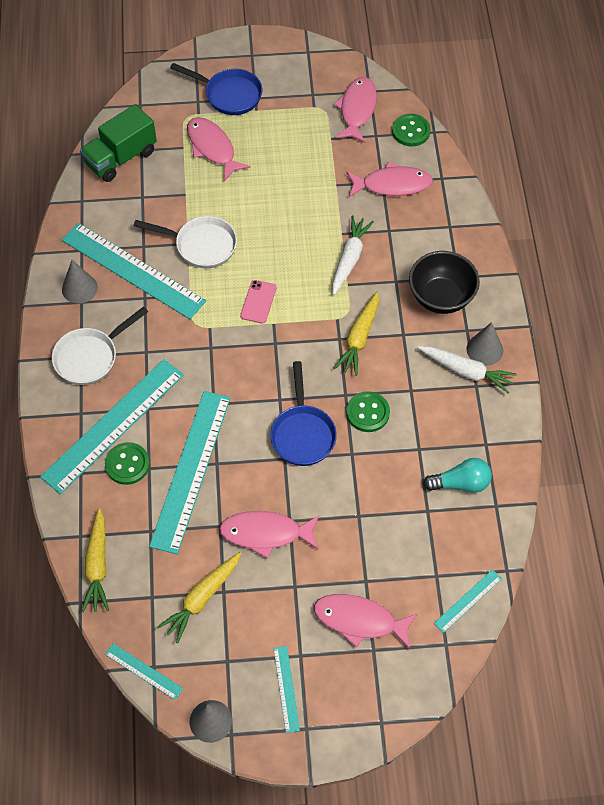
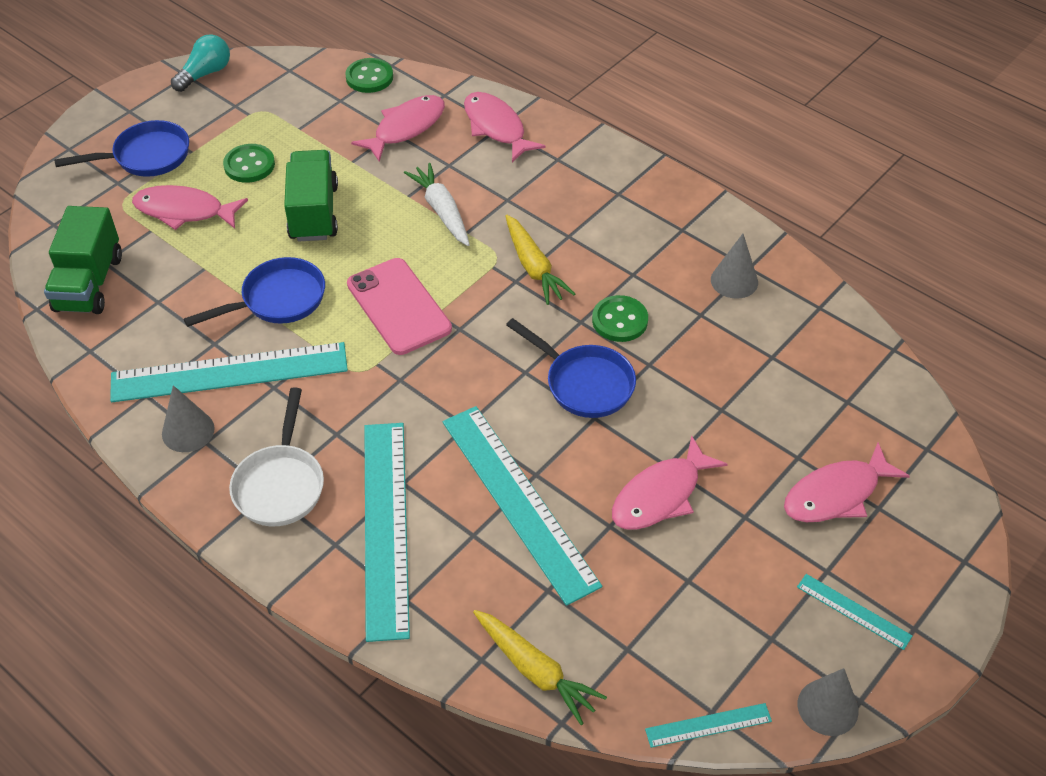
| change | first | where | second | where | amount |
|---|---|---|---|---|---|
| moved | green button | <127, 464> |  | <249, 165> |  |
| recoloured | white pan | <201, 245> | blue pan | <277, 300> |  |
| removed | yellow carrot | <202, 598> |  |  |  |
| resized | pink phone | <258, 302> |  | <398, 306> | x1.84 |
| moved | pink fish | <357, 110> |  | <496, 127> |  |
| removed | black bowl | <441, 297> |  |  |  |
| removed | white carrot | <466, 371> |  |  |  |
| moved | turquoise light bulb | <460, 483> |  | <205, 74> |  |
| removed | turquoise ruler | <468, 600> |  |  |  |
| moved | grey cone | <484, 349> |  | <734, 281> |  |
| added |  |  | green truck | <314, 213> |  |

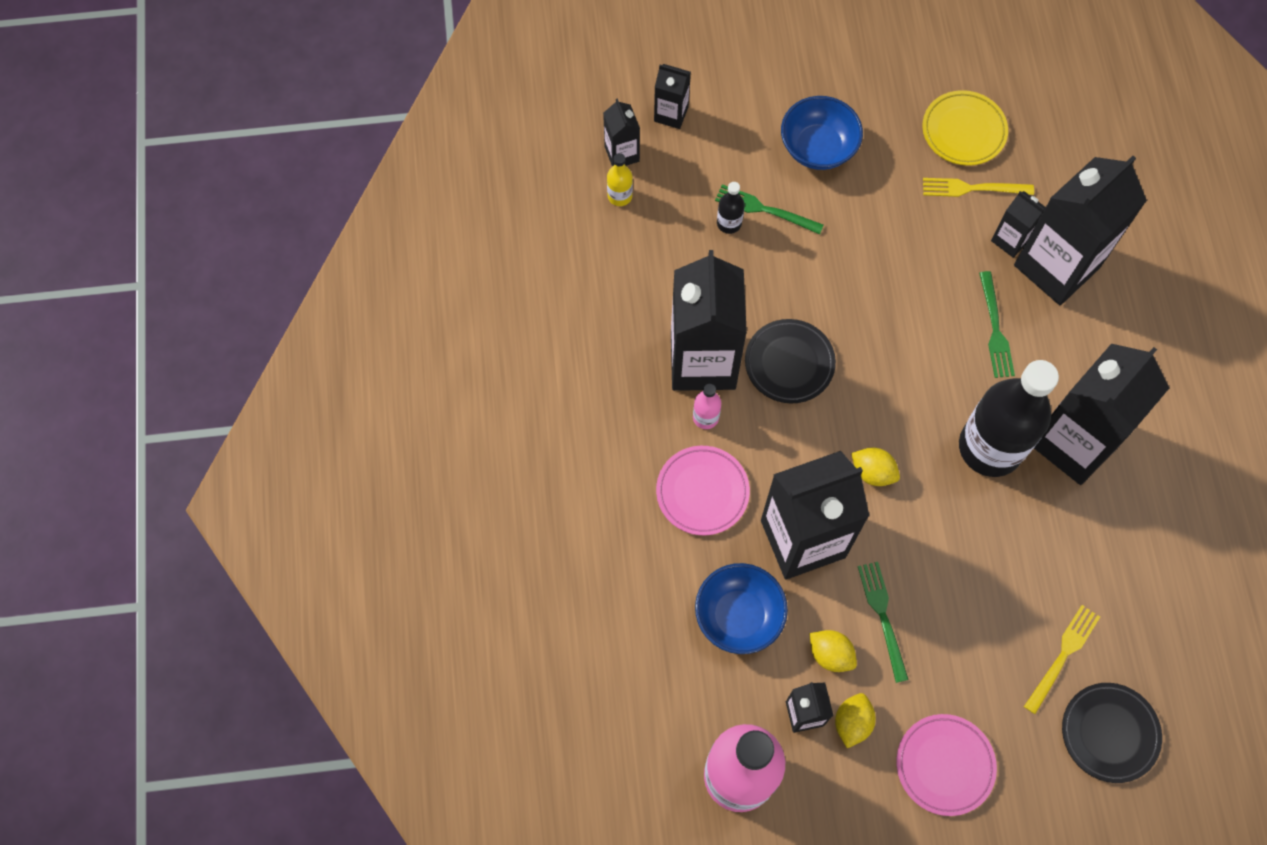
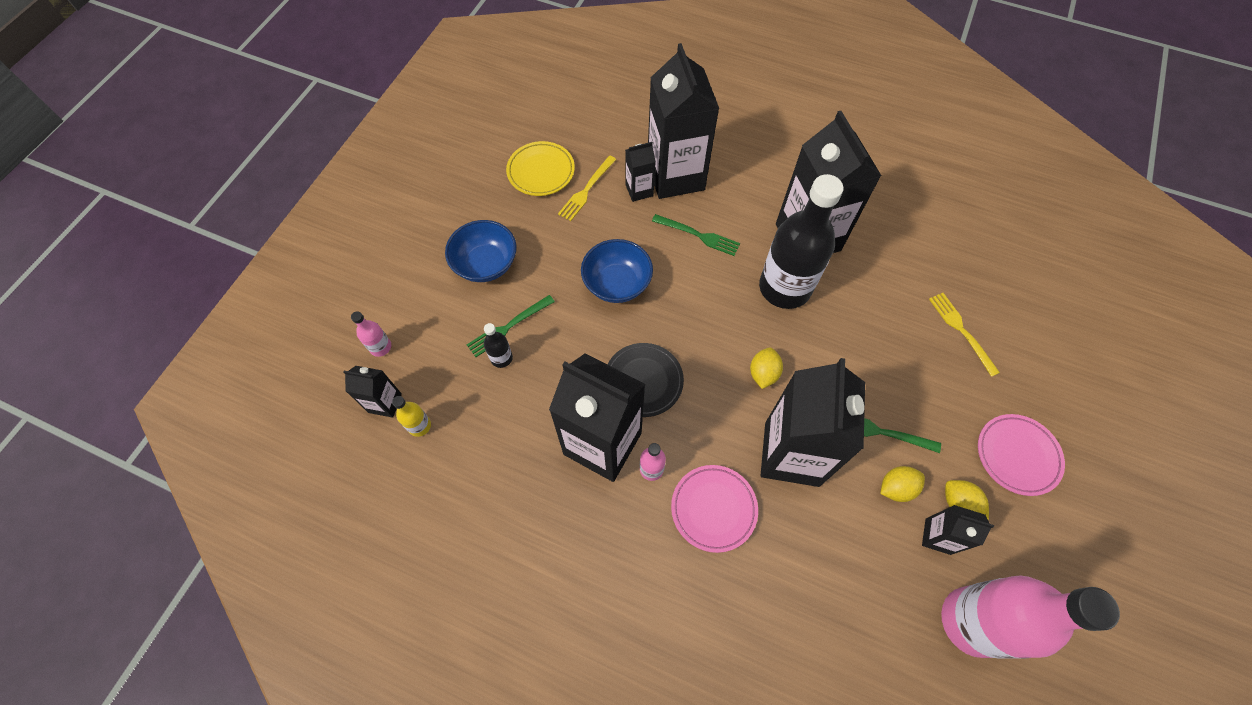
| change | first | where | second | where | amount |
|---|---|---|---|---|---|
| replaced | black carton | <671, 114> | pink bottle | <380, 347> |  |
| moved | blue bowl | <738, 615> |  | <617, 283> |  |
| turned | yellow lemon | <872, 472> |  | <763, 373> | 45 degrees counterclockwise |
| removed | black plate | <1109, 733> |  |  |  |

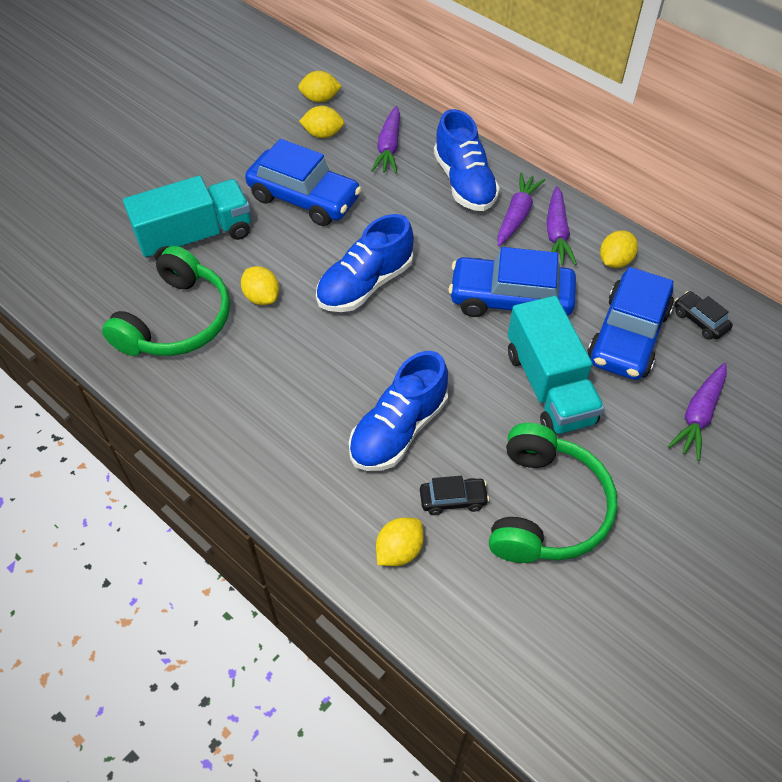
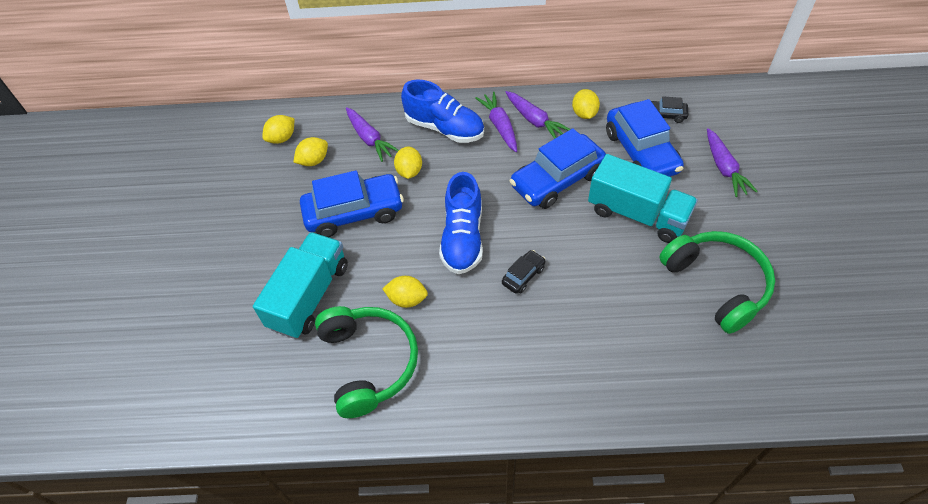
| change | first | where | second | where | amount |
|---|---|---|---|---|---|
| removed | blue shoe | <398, 429> |  |  |  |
| moved | yellow lemon | <399, 550> |  | <409, 171> |  |
| moved | black car | <453, 499> |  | <523, 275> |  |

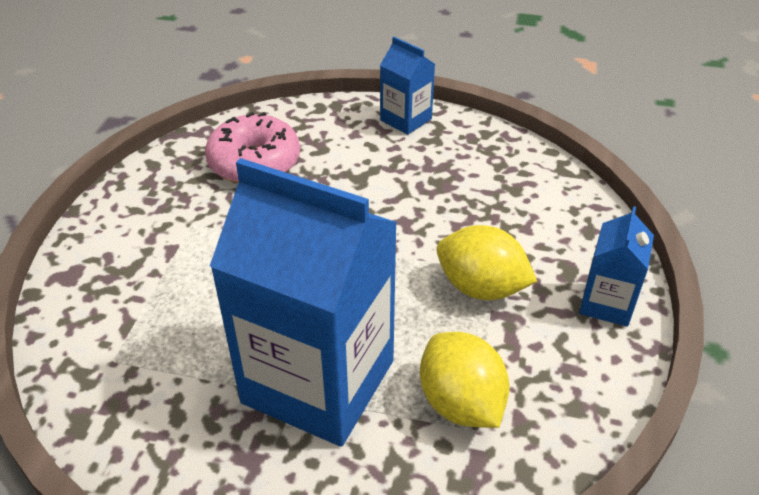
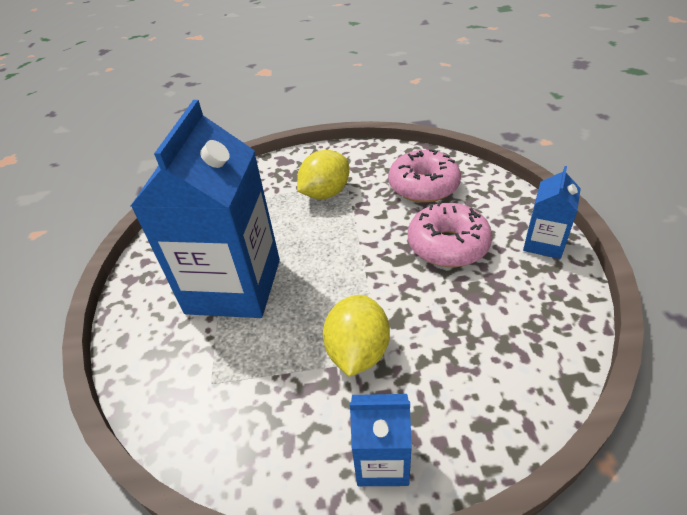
| change | first | where | second | where | amount |
|---|---|---|---|---|---|
| moved | yellow lemon | <460, 403> |  | <325, 193> |  |
| added |  |  | pink donut | <447, 245> |  |

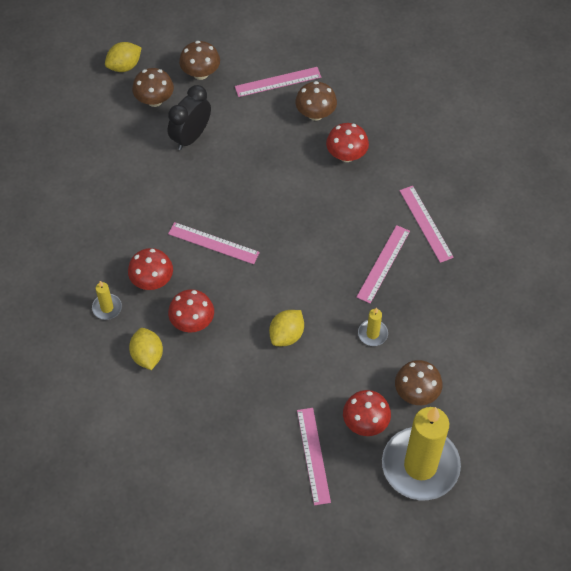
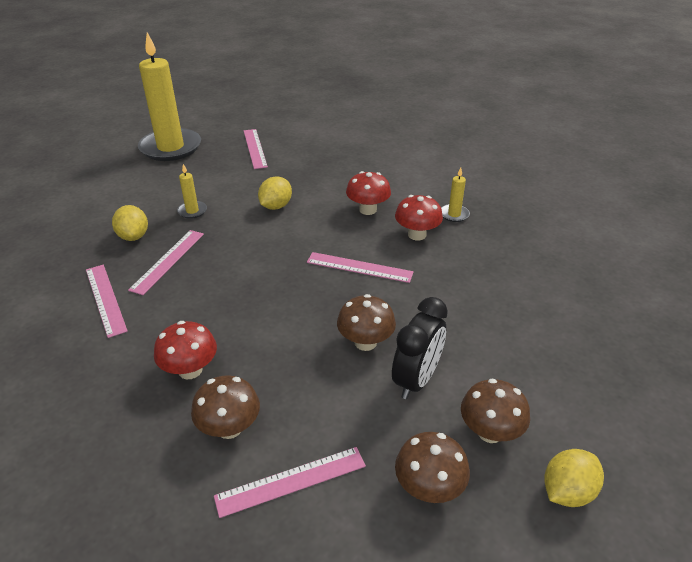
| change | first | where | second | where | amount |
|---|---|---|---|---|---|
| moved | yellow lemon | <147, 355> |  | <133, 236> |  |
| removed | red mushroom | <365, 423> |  |  |  |
| moved | brown mushroom | <416, 393> |  | <365, 342> |  |

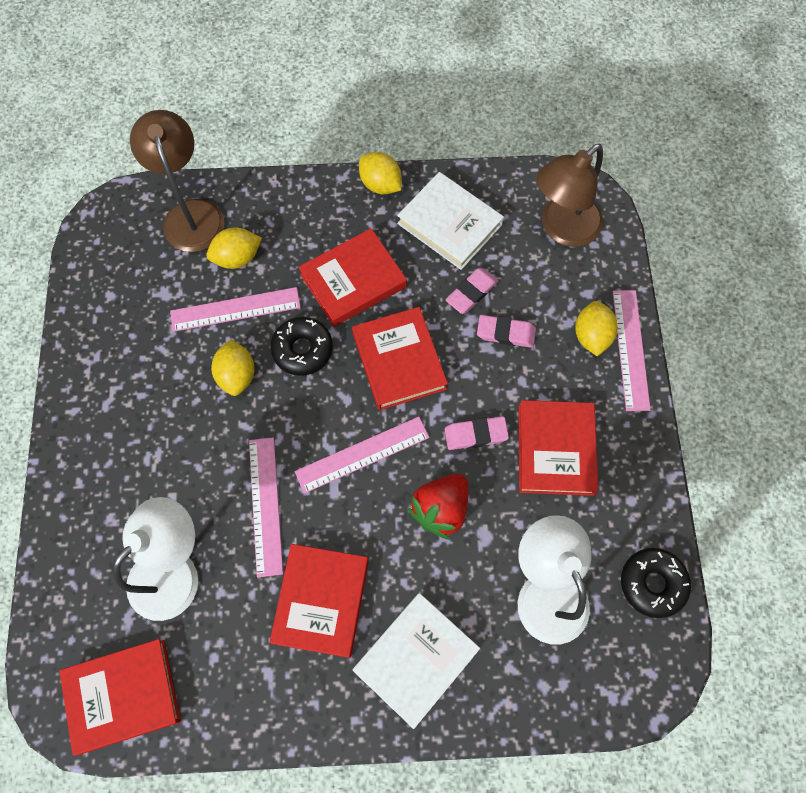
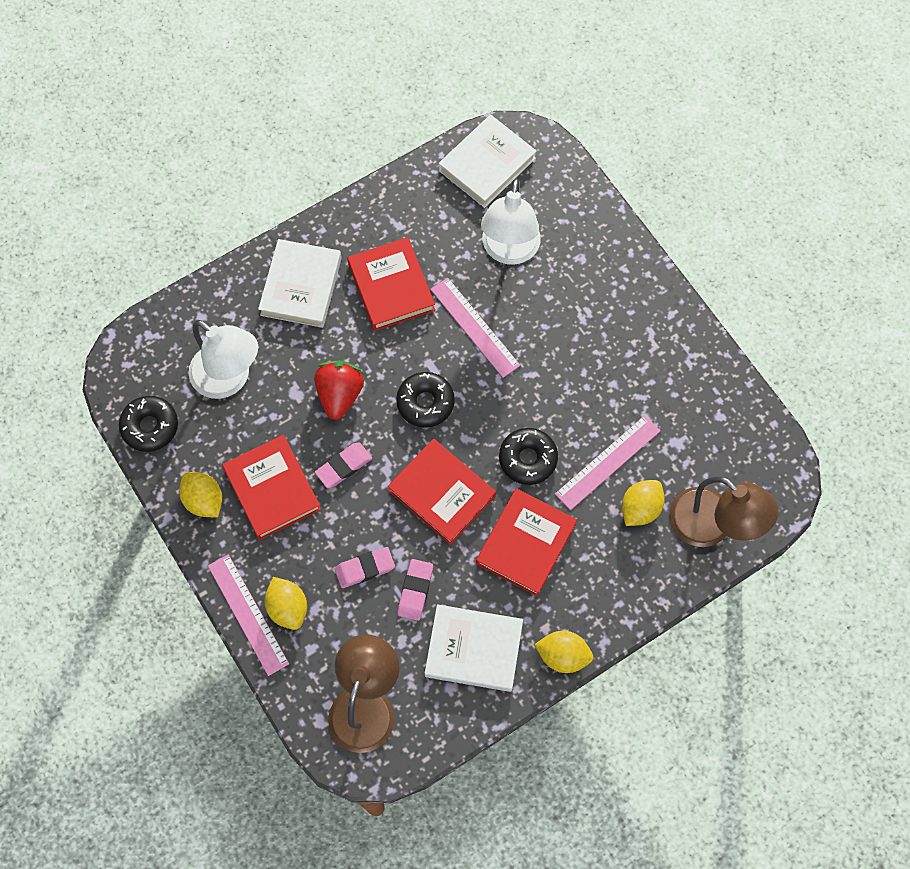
| change | first | where | second | where | amount |
|---|---|---|---|---|---|
| recoloured | red book | <123, 696> | white book | <487, 164> |  |
| moved | yellow lemon | <237, 375> |  | <204, 500> |  |
| replaced | pink ruler | <362, 454> | black donut | <425, 402> |  |

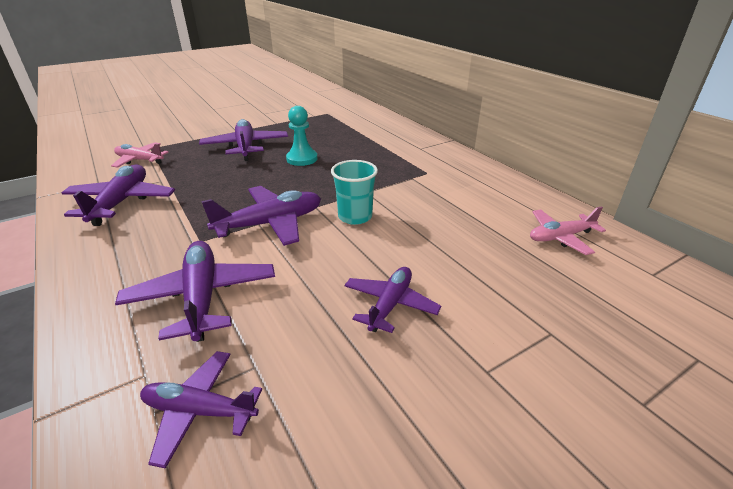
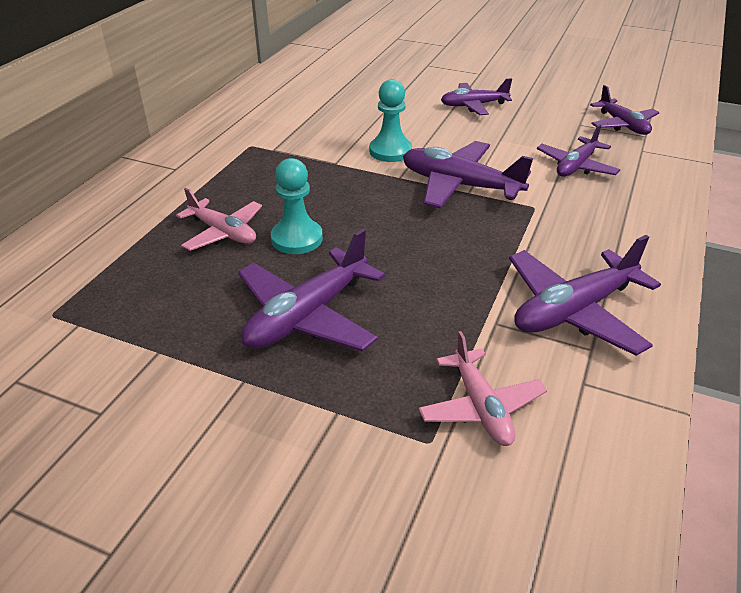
| change | first | where | second | where | amount |
|---|---|---|---|---|---|
| resized | purple plane | <202, 297> |  | <576, 166> | x0.66 |
| replaced | turquoise cup | <355, 217> | turquoise pawn | <390, 151> |  |
| moved | pink plane | <560, 237> |  | <223, 232> |  |

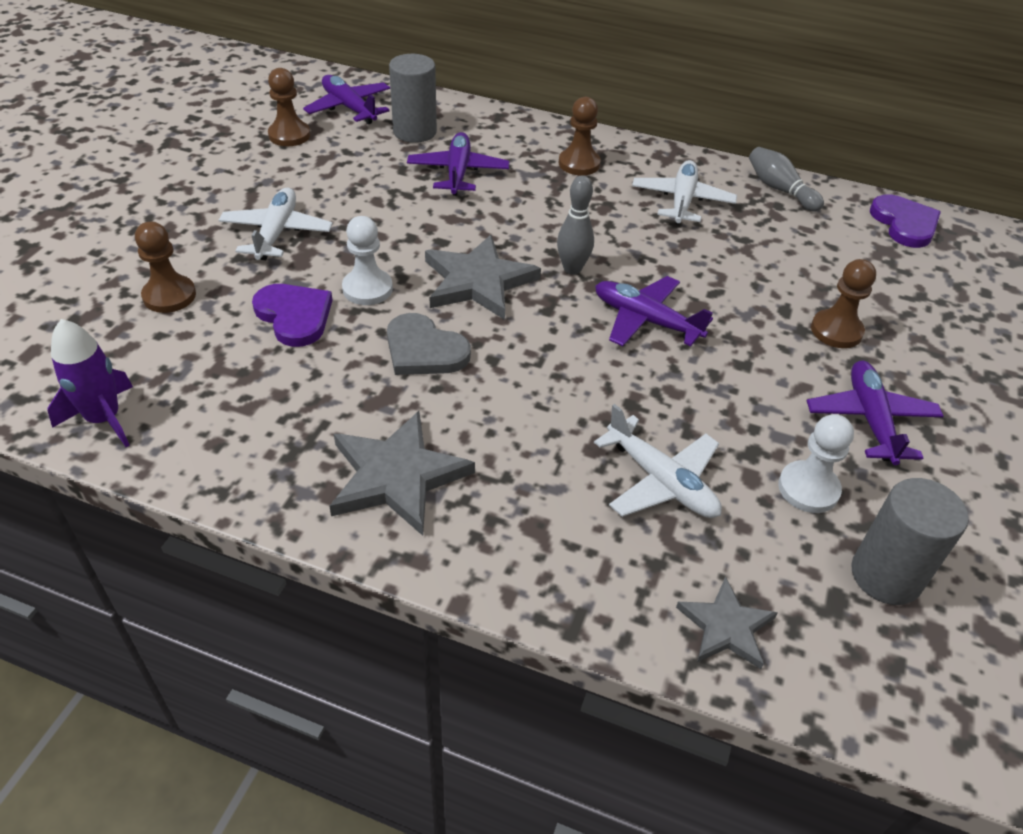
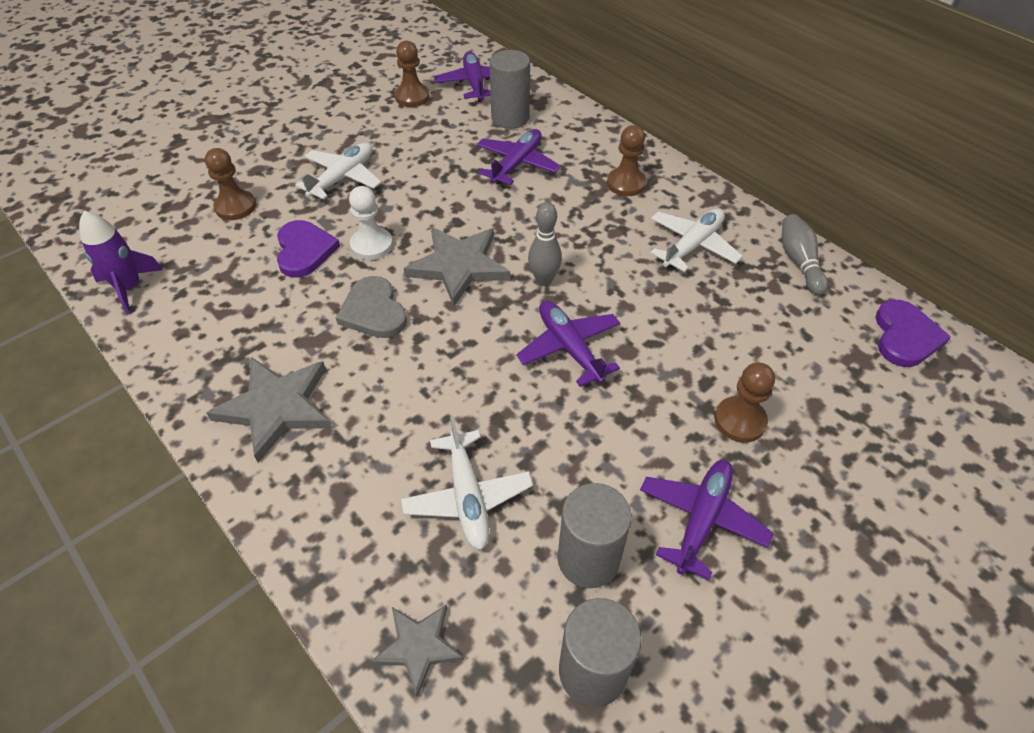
| change | first | where | second | where | amount |
|---|---|---|---|---|---|
| replaced | white pawn | <808, 489> | grey cylinder | <588, 559> |  |

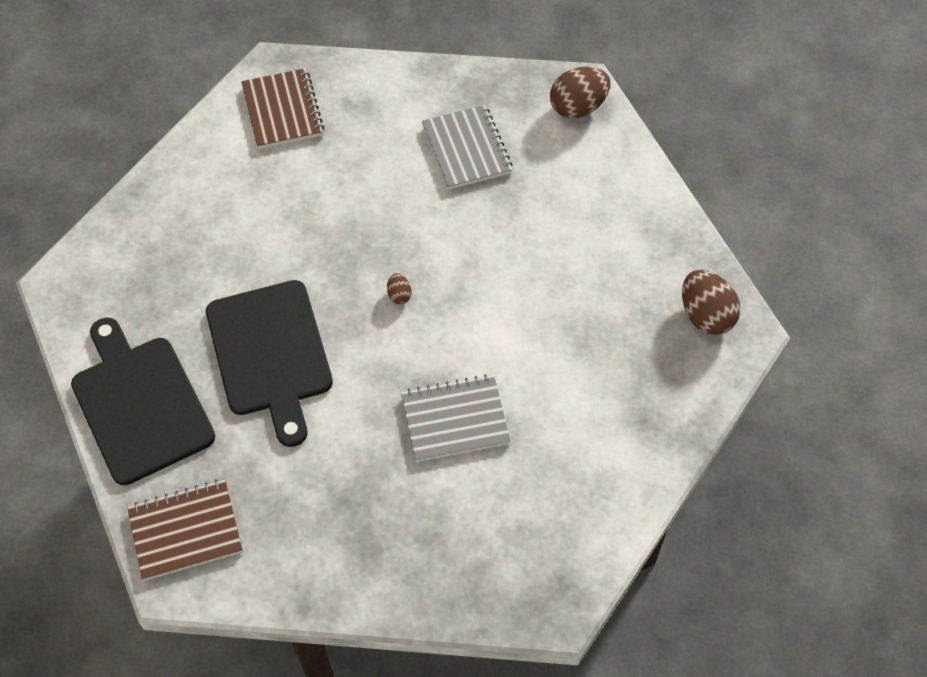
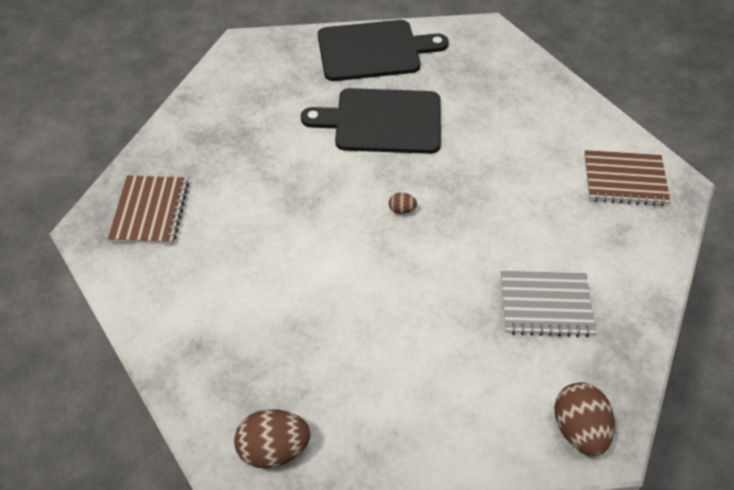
| change | first | where | second | where | amount |
|---|---|---|---|---|---|
| moved | brown notebook | <185, 531> |  | <150, 211> |  |
| removed | grey notebook | <455, 420> |  |  |  |

